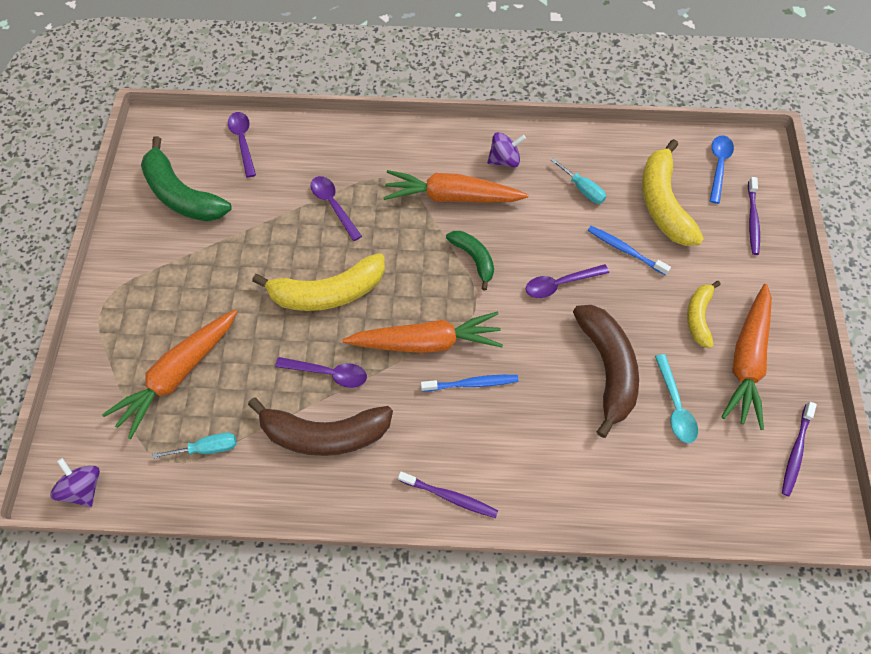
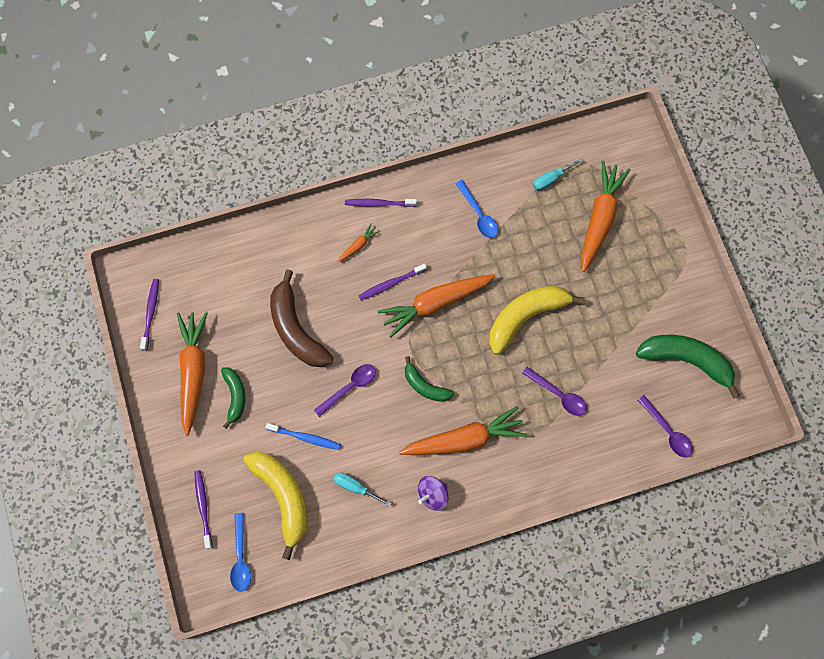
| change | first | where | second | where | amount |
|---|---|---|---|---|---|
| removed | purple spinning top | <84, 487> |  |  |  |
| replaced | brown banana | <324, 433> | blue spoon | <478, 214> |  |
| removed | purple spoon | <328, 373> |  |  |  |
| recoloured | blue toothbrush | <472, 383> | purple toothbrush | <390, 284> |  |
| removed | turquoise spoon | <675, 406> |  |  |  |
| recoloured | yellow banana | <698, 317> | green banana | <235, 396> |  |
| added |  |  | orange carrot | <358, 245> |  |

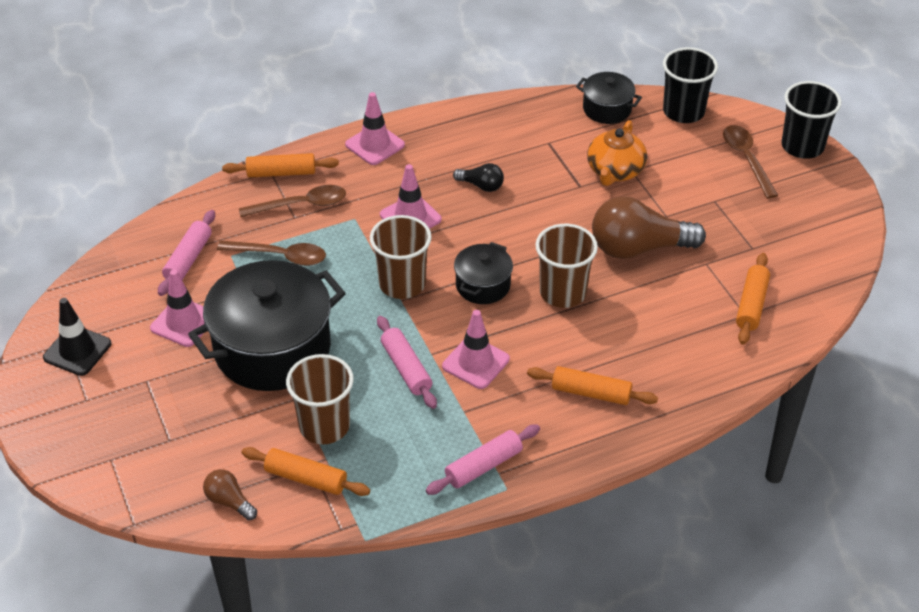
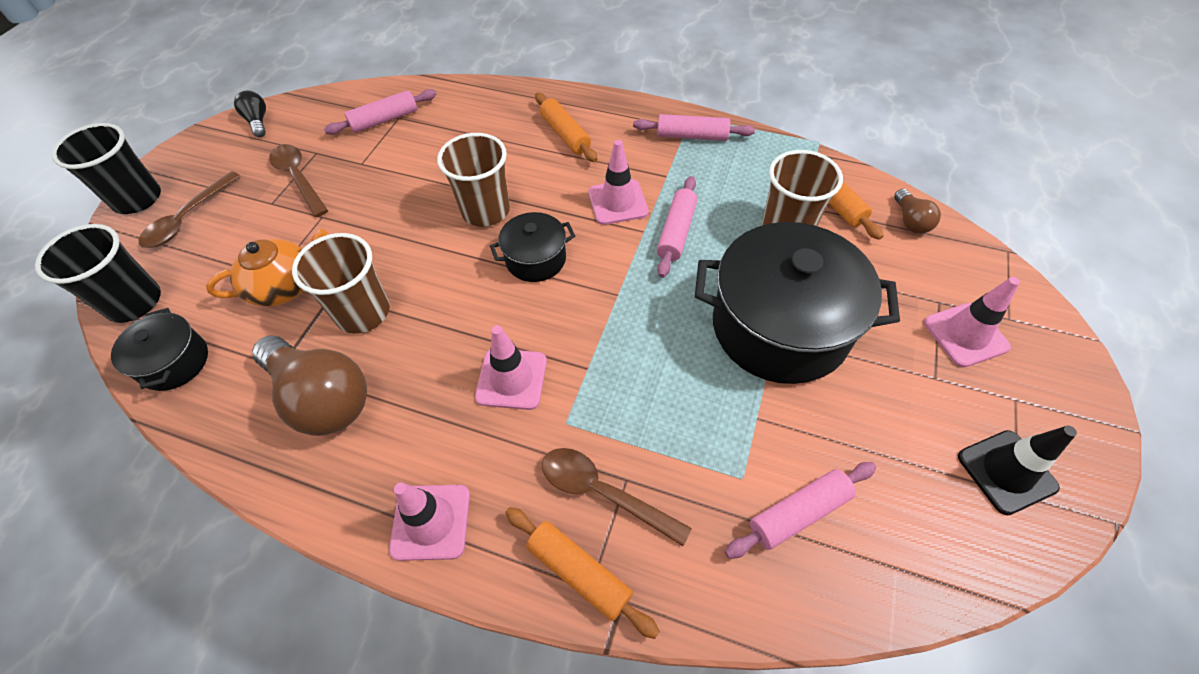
| change | first | where | second | where | amount |
|---|---|---|---|---|---|
| moved | pink traffic cone | <183, 322> |  | <965, 335> |  |
| moved | brown spoon | <280, 256> |  | <298, 178> |  |
| moved | brown cup | <402, 284> |  | <363, 312> |  |
| moved | black light bulb | <481, 185> |  | <258, 122> |  |
| moved | brown light bulb | <638, 248> |  | <322, 397> |  |
| recoloured | orange rolling pin | <751, 305> | pink rolling pin | <384, 120> |  |

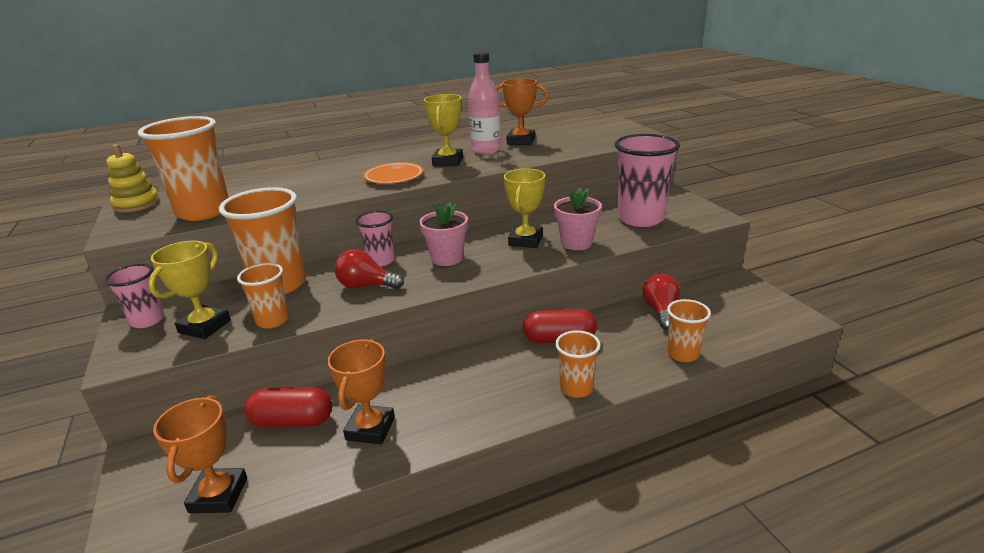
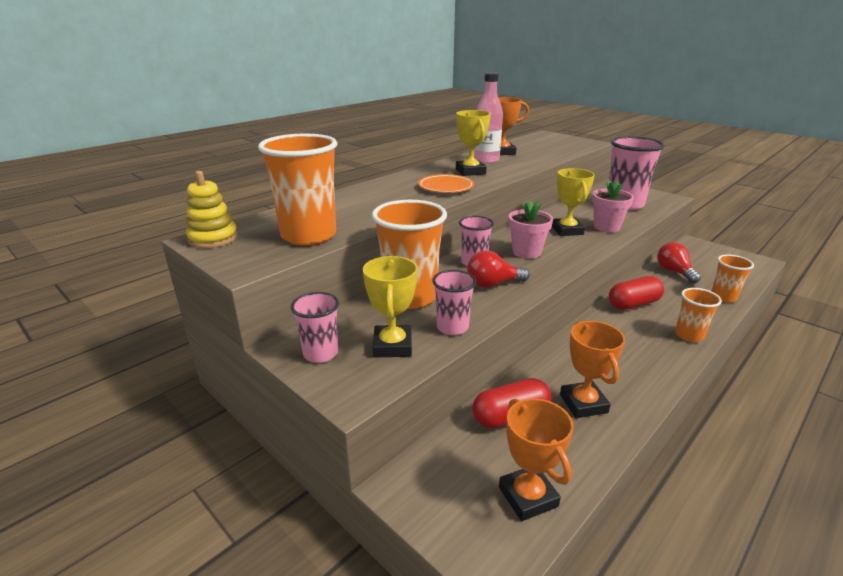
| change | first | where | second | where | amount |
|---|---|---|---|---|---|
| recoloured | orange cup | <273, 320> | pink cup | <452, 327> |  |

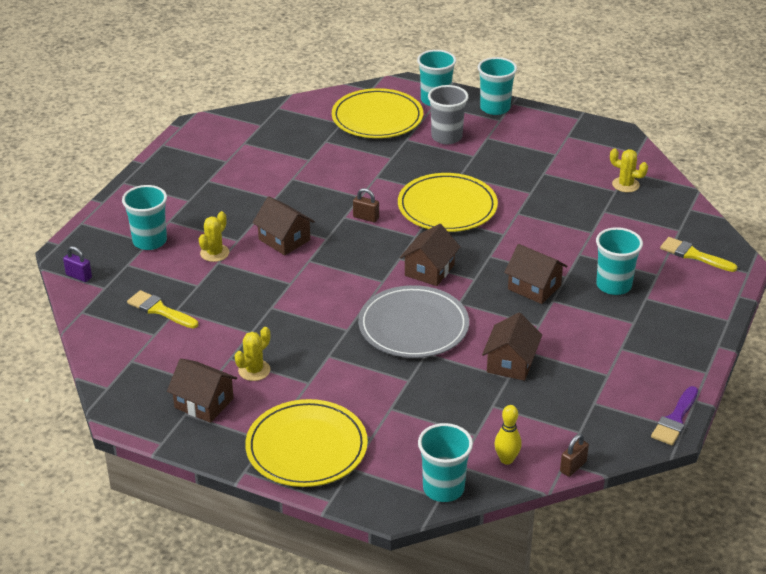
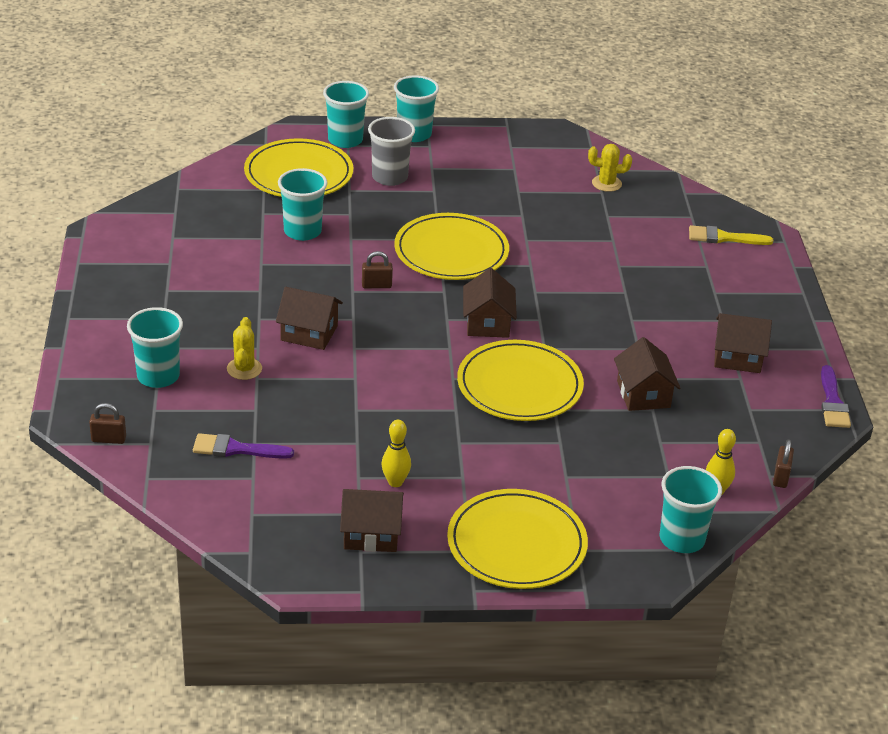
| change | first | where | second | where | amount |
|---|---|---|---|---|---|
| recoloured | purple padlock | <79, 276> | brown padlock | <108, 439> |  |
| recoloured | yellow brush | <160, 310> | purple brush | <236, 449> |  |
| replaced | yellow cactus | <254, 370> | yellow bowling pin | <395, 482> |  |
| recoloured | grey plate | <413, 326> | yellow plate | <519, 386> |  |
| moved | brown house | <534, 287> |  | <737, 357> |  |
| moved | turquoise cup | <613, 285> |  | <302, 231> |  |

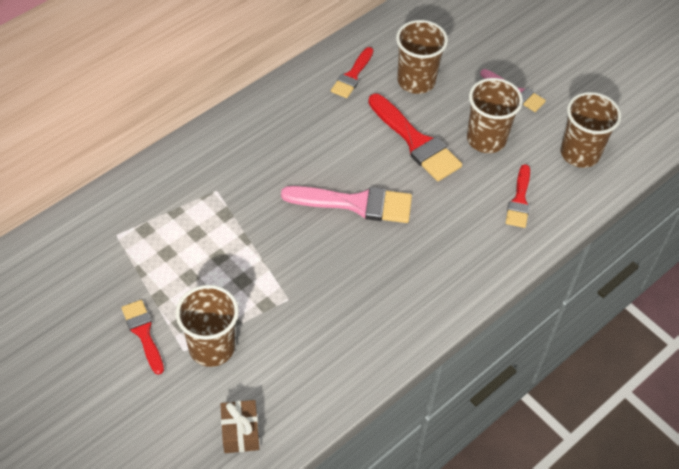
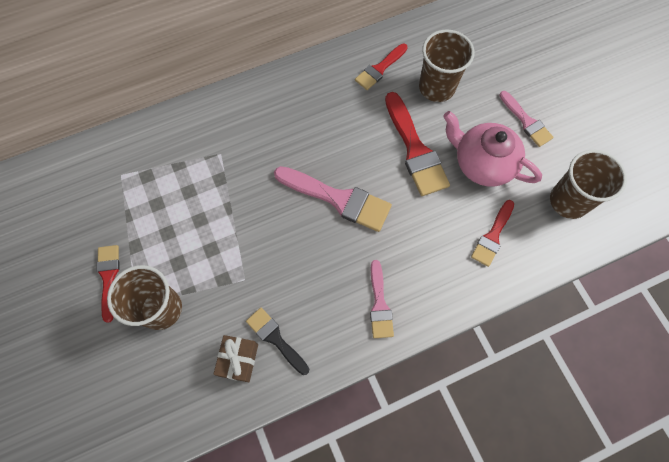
| change | first | where | second | where | amount |
|---|---|---|---|---|---|
| moved | brown gift | <240, 432> |  | <238, 360> |  |
| replaced | brown cup | <486, 139> | pink teapot | <482, 163> |  |
| added |  |  | black brush | <275, 338> |  |
| added |  |  | pink brush | <379, 304> |  |

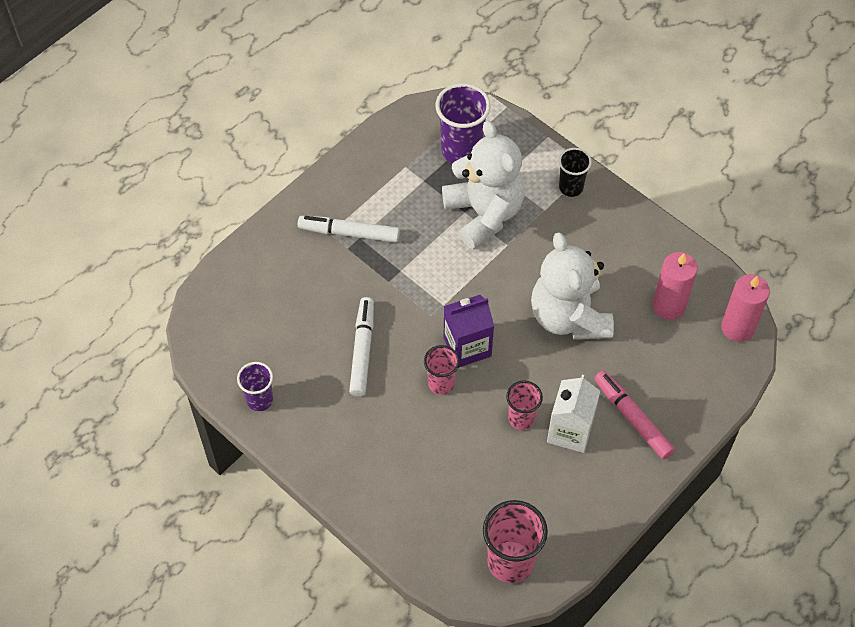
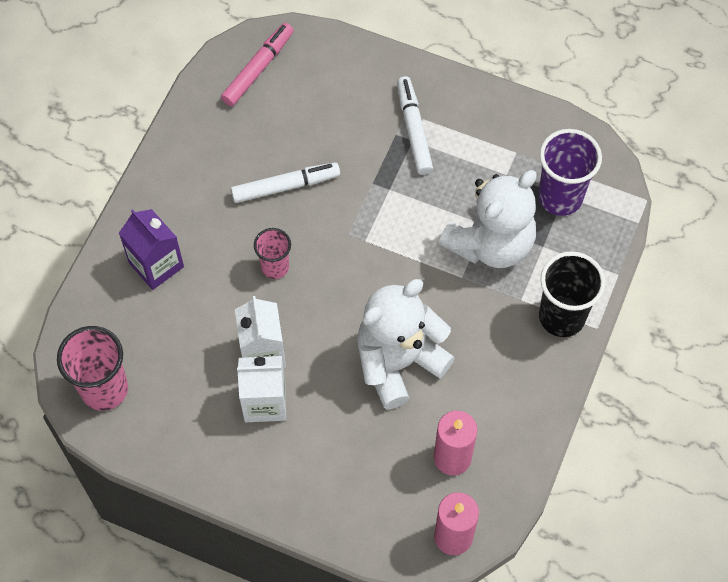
| change | first | where | second | where | amount |
|---|---|---|---|---|---|
| removed | purple cup | <260, 400> |  |  |  |
| moved | purple carton | <467, 347> |  | <156, 265> |  |
| replaced | pink cup | <521, 418> | white carton | <263, 352> |  |
| resized | black cup | <571, 187> |  | <562, 317> | x1.66 |
| moved | pink marker | <632, 418> |  | <258, 69> |  |

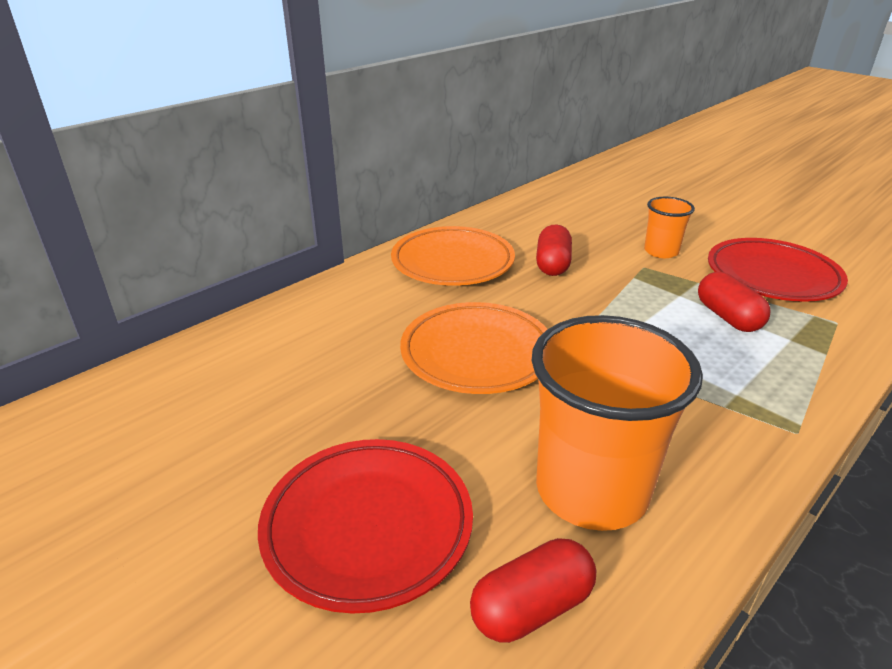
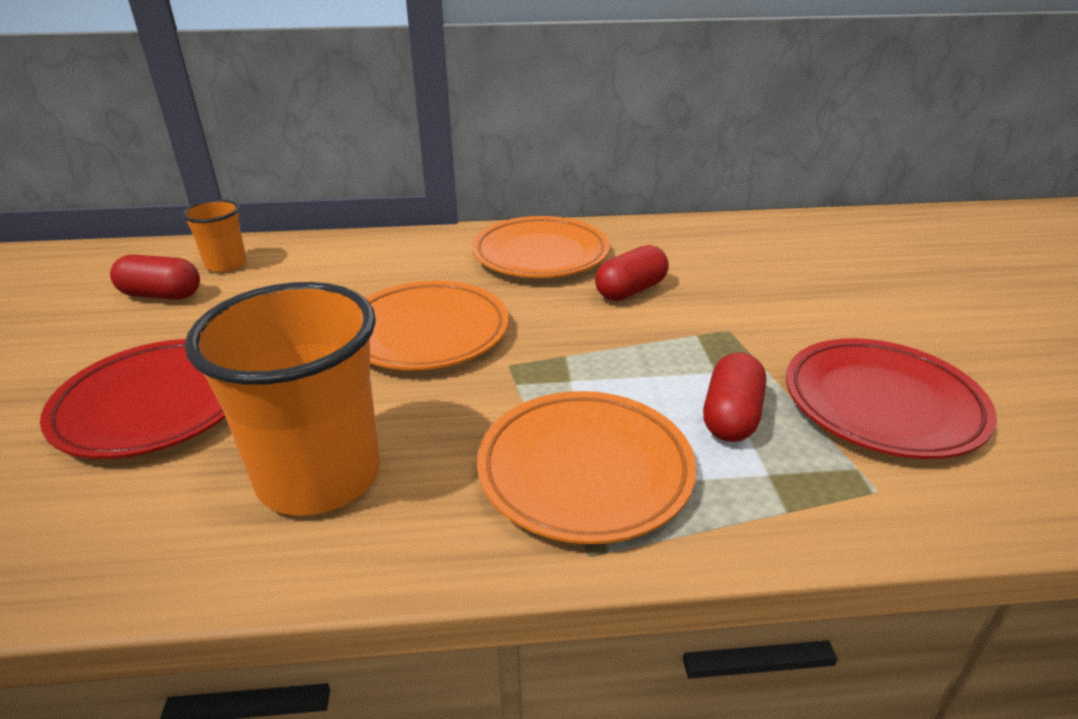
| change | first | where | second | where | amount |
|---|---|---|---|---|---|
| moved | red capsule | <531, 607> |  | <161, 295> |  |
| moved | orange cup | <661, 251> |  | <226, 264> |  |
| added |  |  | orange plate | <585, 471> |  |

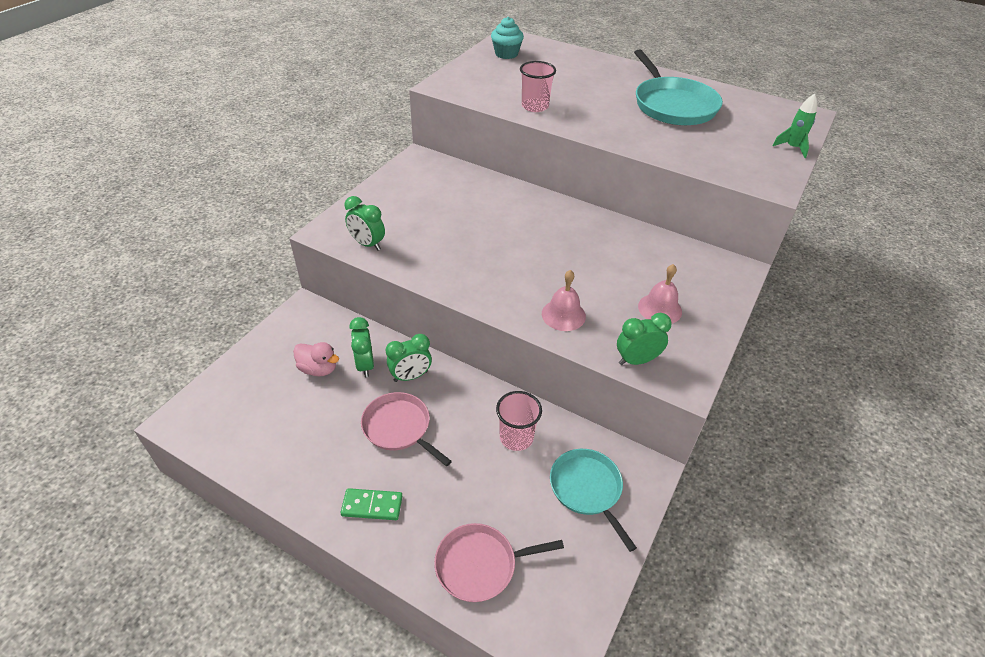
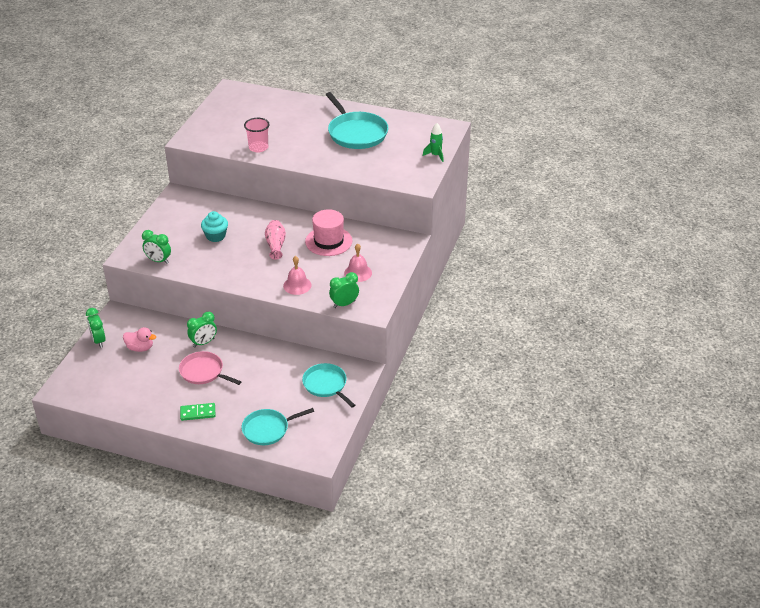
| change | first | where | second | where | amount |
|---|---|---|---|---|---|
| moved | green clock | <365, 365> |  | <98, 341> |  |
| recoloured | pink pan | <480, 565> | turquoise pan | <268, 429> |  |
| moved | turquoise cupcake | <506, 54> |  | <215, 236> |  |
| removed | pink cup | <516, 437> |  |  |  |
| added |  |  | pink vase | <275, 245> |  |
| added |  |  | pink hat | <328, 241> |  |

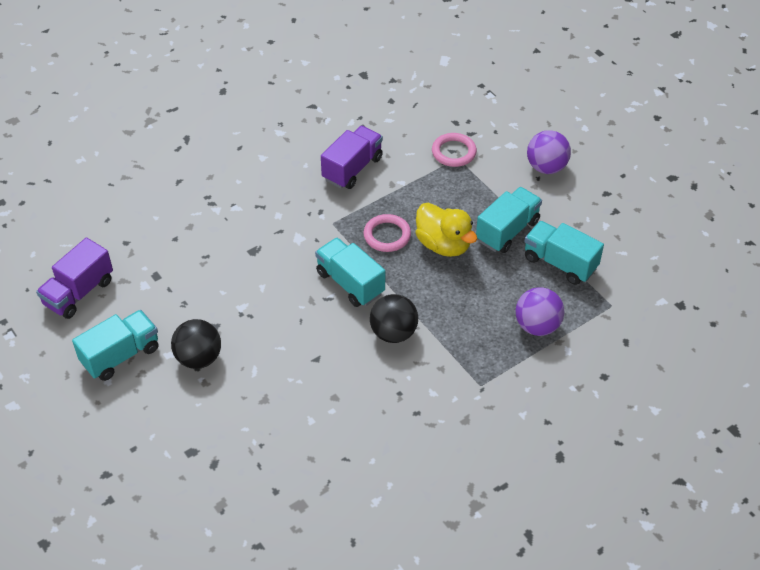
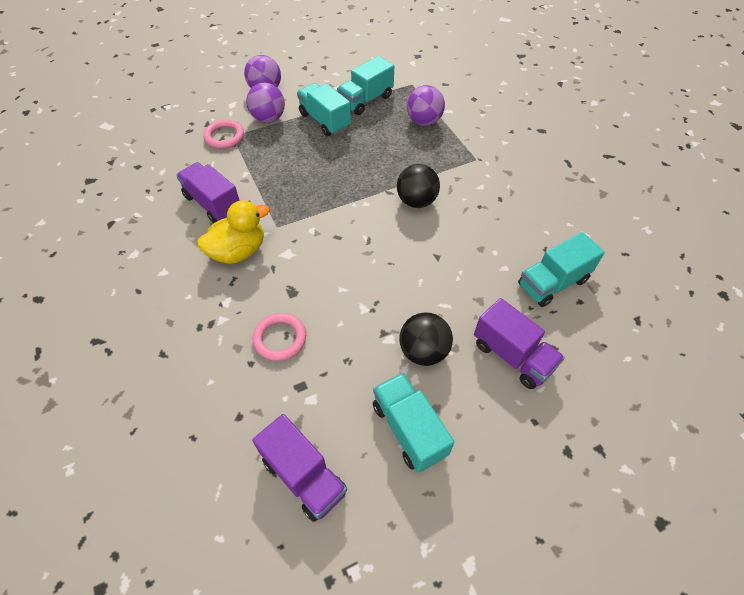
| change | first | where | second | where | amount |
|---|---|---|---|---|---|
| moved | turquoise truck | <350, 283> |  | <552, 283> |  |
| moved | pink ring | <387, 235> |  | <280, 338> |  |
| moved | yellow duck | <443, 245> |  | <238, 251> |  |
| added |  |  | purple ball | <268, 118> |  |
| added |  |  | purple truck | <512, 355> |  |

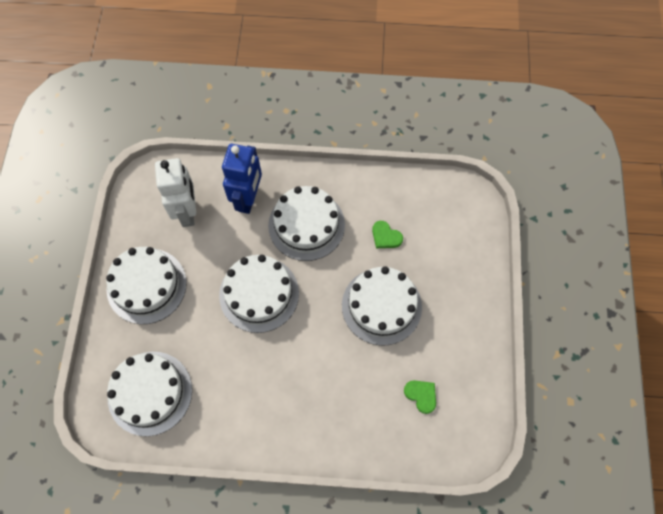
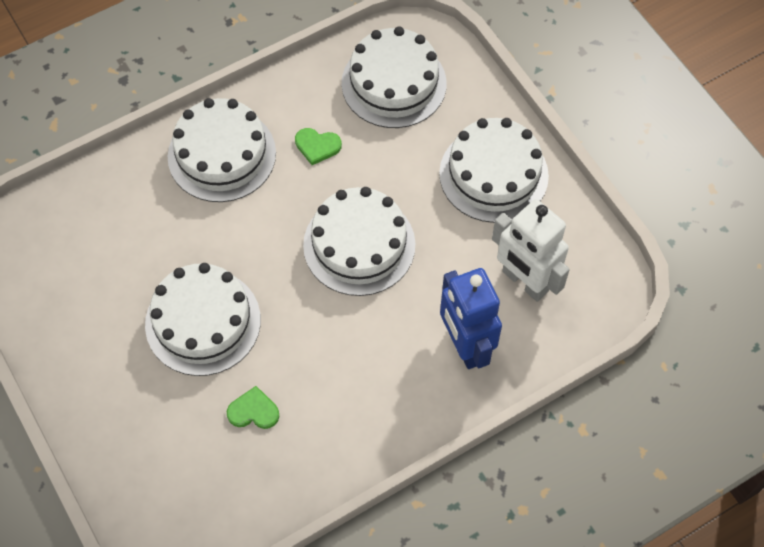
| change | first | where | second | where | amount |
|---|---|---|---|---|---|
| moved | white cake | <306, 225> |  | <222, 155> |  |
| moved | green heart | <421, 395> |  | <317, 146> |  |

